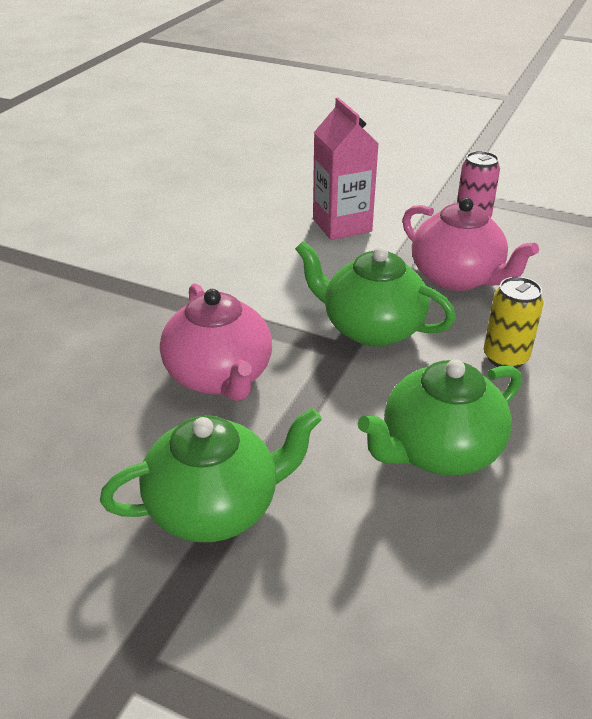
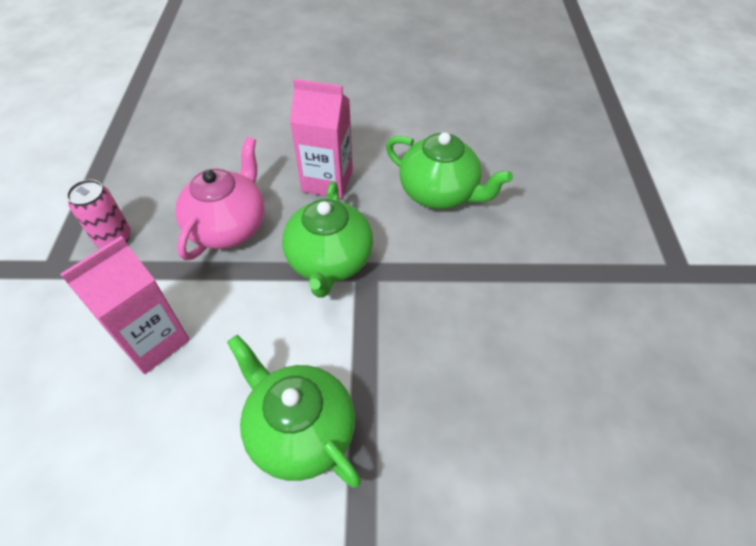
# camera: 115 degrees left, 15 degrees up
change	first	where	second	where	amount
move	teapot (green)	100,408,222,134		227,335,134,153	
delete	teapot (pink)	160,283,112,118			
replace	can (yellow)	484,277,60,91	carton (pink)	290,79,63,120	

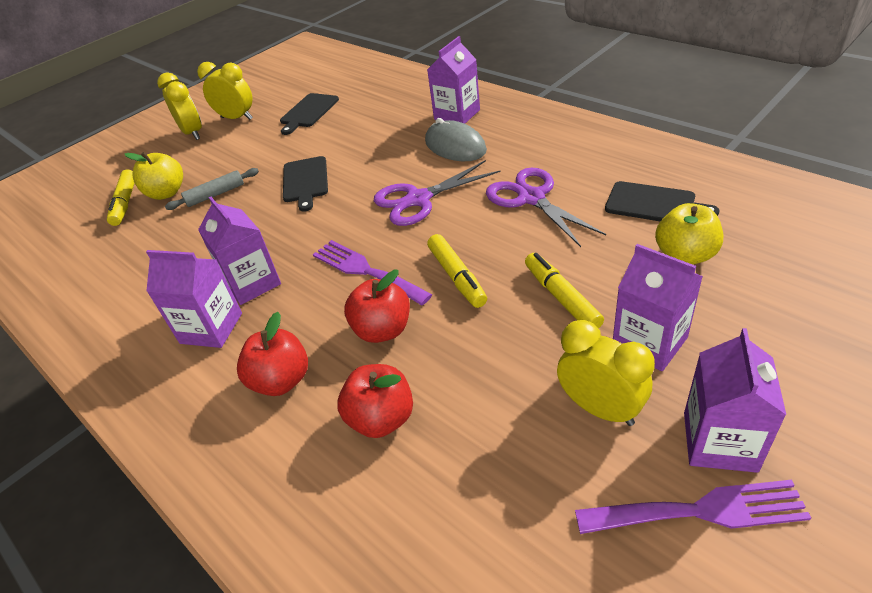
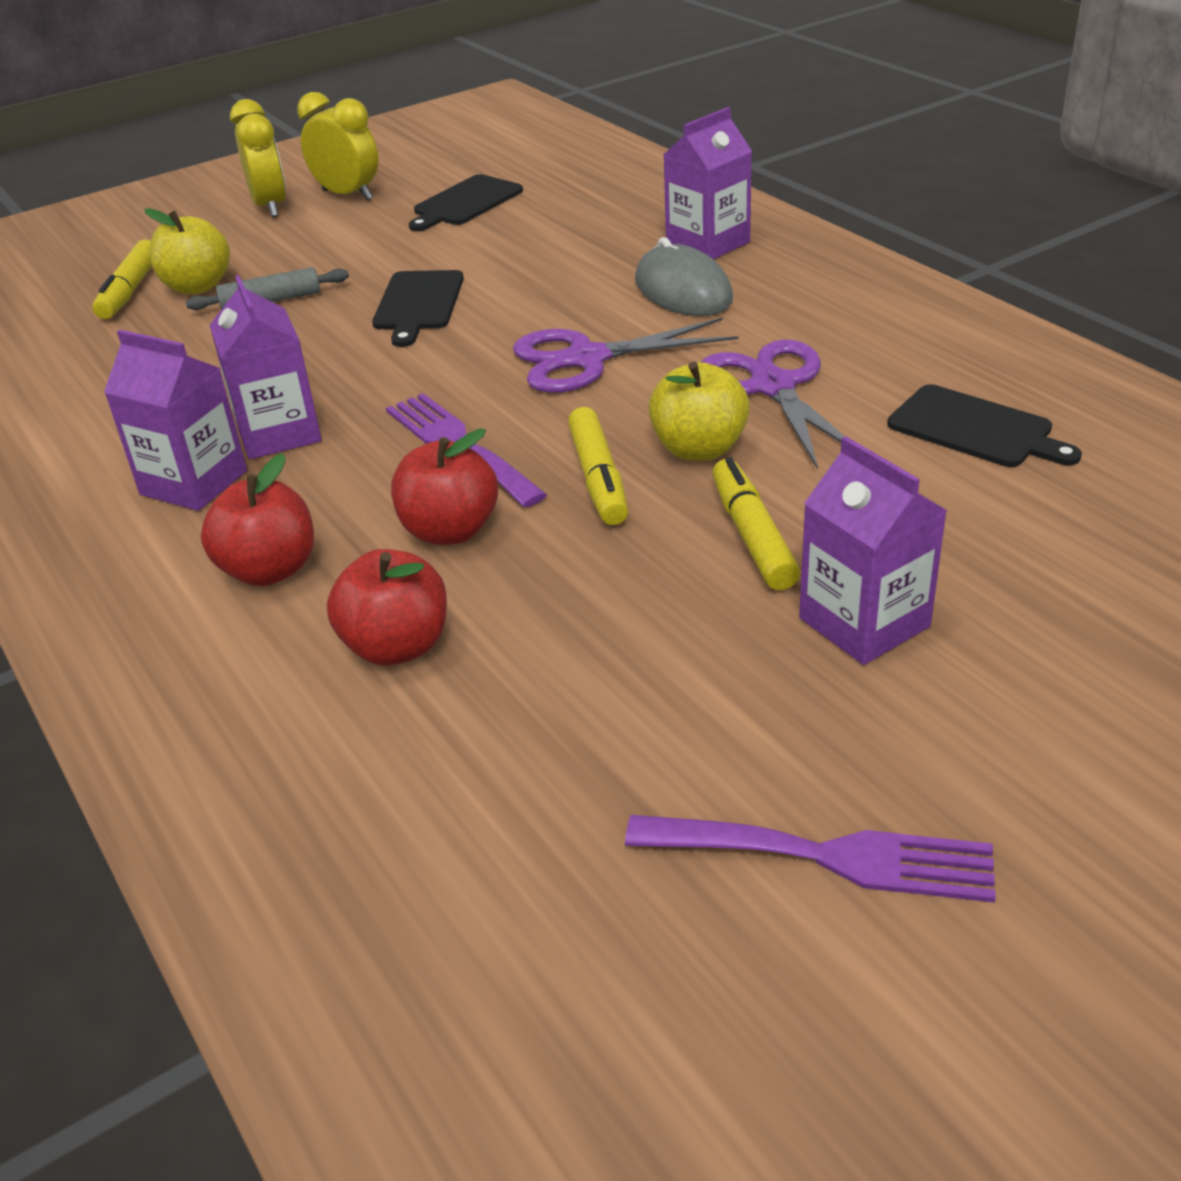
# camera: 10 degrees right, 5 degrees down
change	first	where	second	where	amount
delete	clock (yellow)	557,320,98,106			
move	apple (yellow)	655,203,68,61		649,362,101,99	
delete	carton (purple)	684,328,102,145			

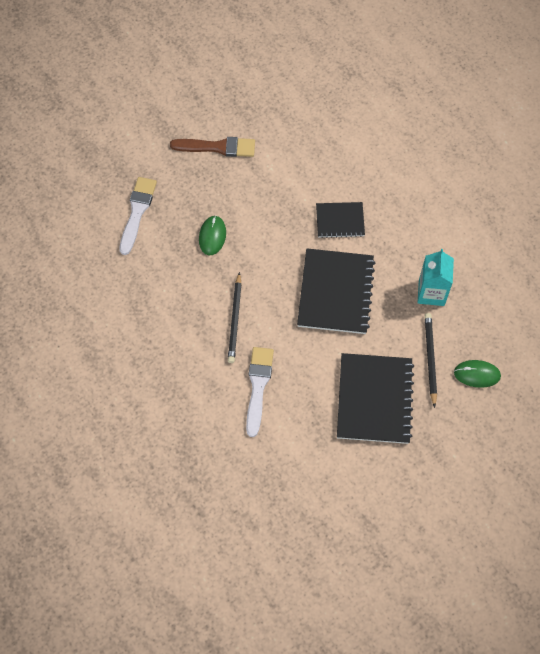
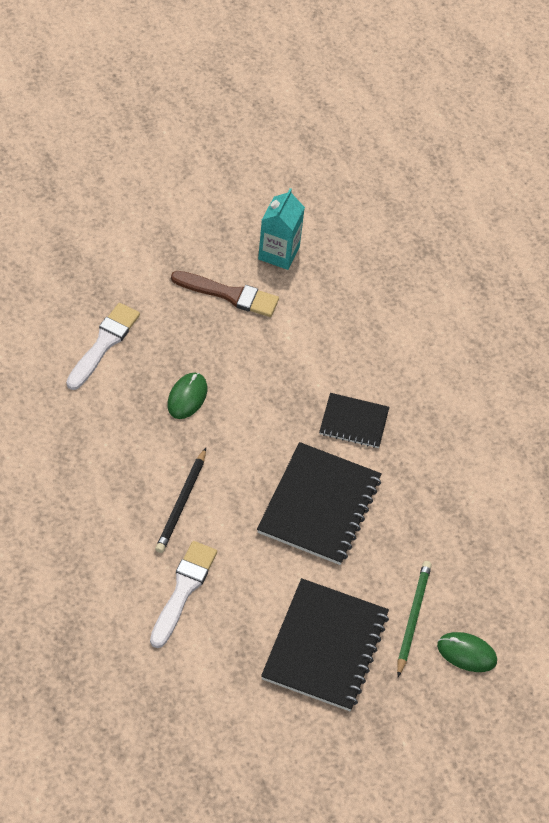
# camera: 10 degrees right, 10 degrees down
change	first	where	second	where	amount
move	carton (turquoise)	418,249,36,57		258,188,47,82	
recolor	pencil (black)	425,313,12,95	pencil (green)	397,561,35,116	

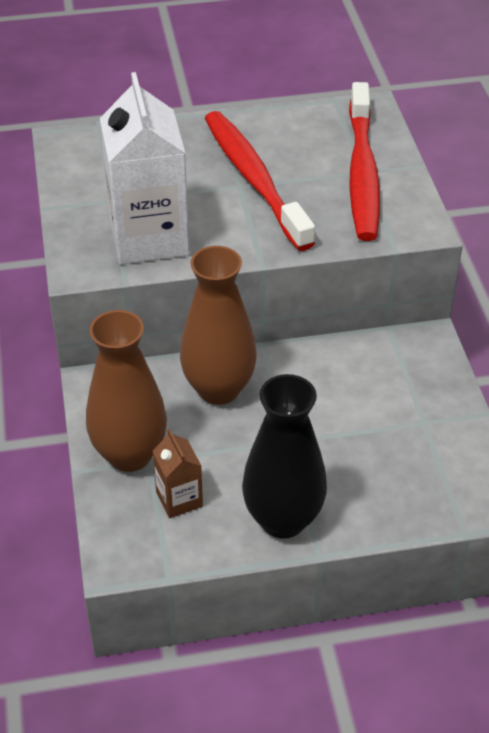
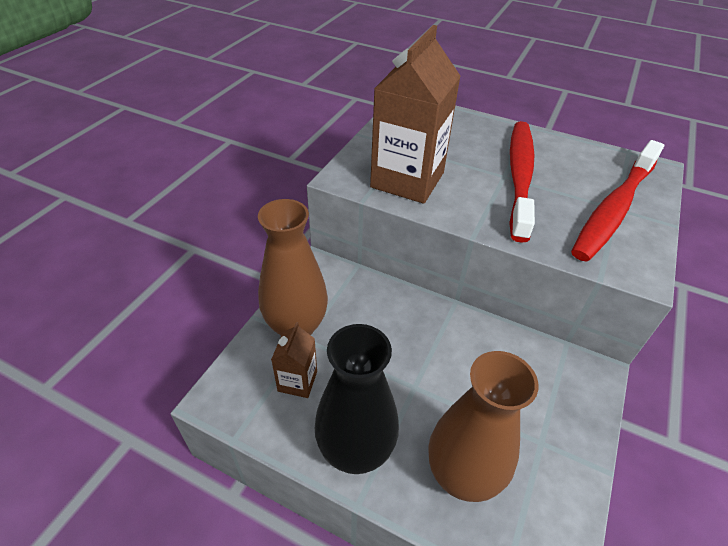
# camera: 35 degrees right, 0 degrees up
change	first	where	second	where	amount
recolor	carton (white)	100,72,90,192	carton (brown)	370,25,91,179	
move	vase (brown)	180,246,77,159		428,351,111,151	

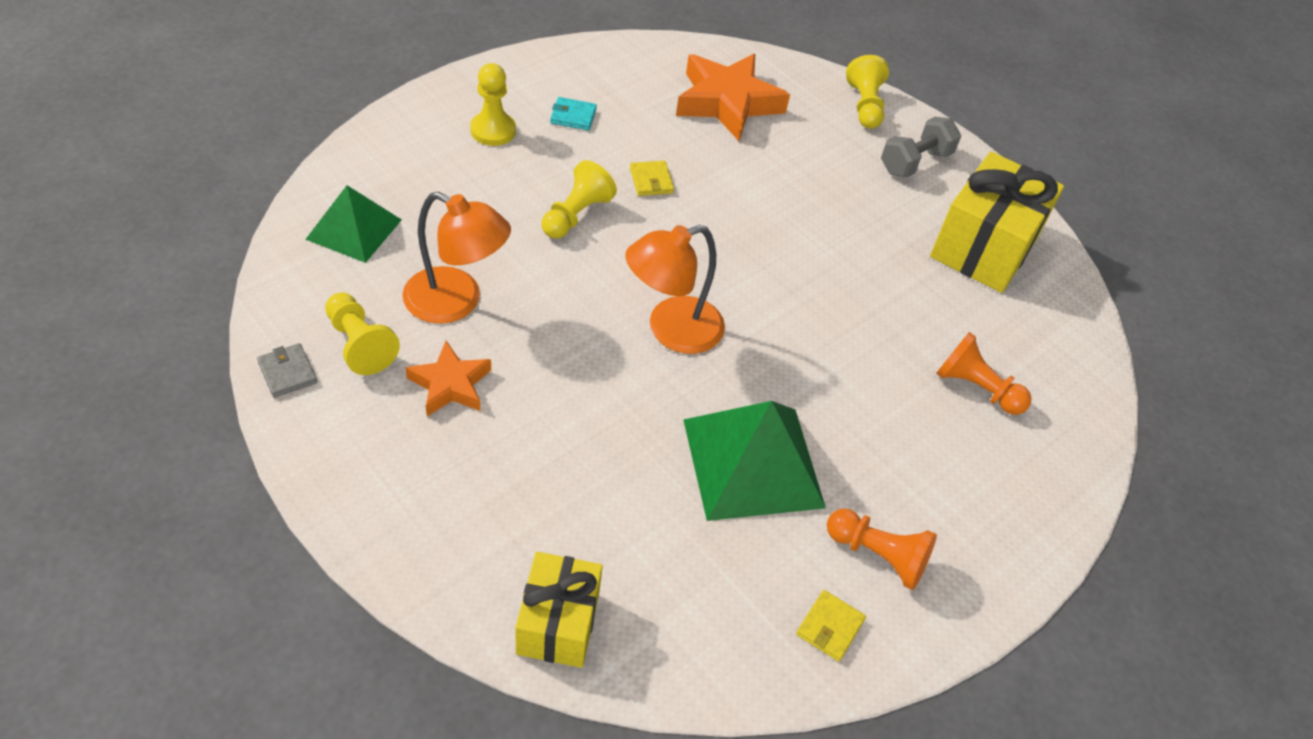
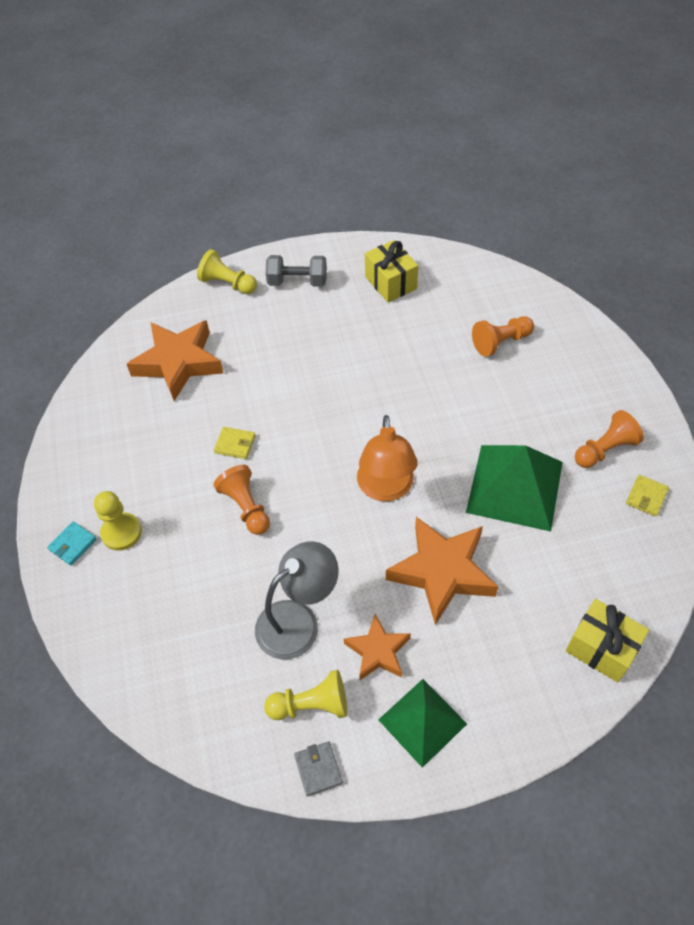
# camera: 55 degrees left, 5 degrees up
change	first	where	second	where	amount
rotate	wallet (grey)	257,343,60,55		294,741,49,56	75 degrees clockwise
move	pyramid (green)	305,185,97,78		378,679,89,89	
recolor	lamp (orange)	403,192,108,132	lamp (grey)	255,541,84,119	
recolor	pawn (yellow)	542,160,75,79	pawn (orange)	213,465,57,70	
move	wallet (turquoise)	550,97,47,33		47,521,50,45	
rotate	wallet (yellow)	796,590,70,72		626,475,43,42	60 degrees clockwise
rotate	dumbbell (grey)	881,117,80,61		266,255,61,32	75 degrees counterclockwise
resize	gift (yellow)	930,152,134,141		365,240,53,62	x0.63
insert			star (orange)	386,517,112,108	

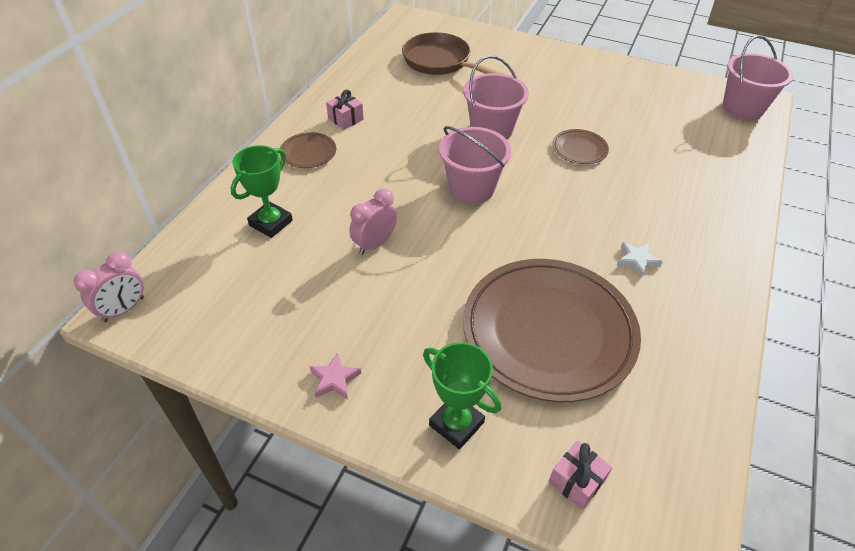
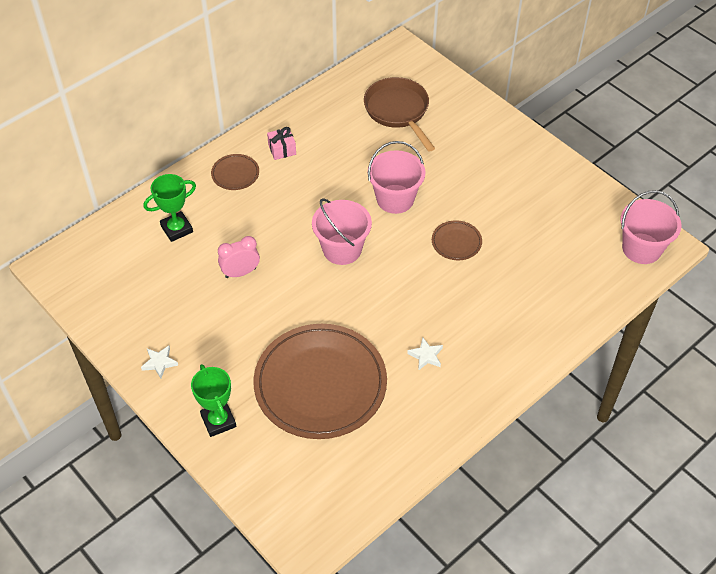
# camera: 25 degrees right, 5 degrees up
change	first	where	second	where	amount
delete	clock (pink)	74,252,70,70			
recolor	star (pink)	310,352,51,47	star (white)	141,346,37,32	
delete	gift (pink)	548,441,64,69			

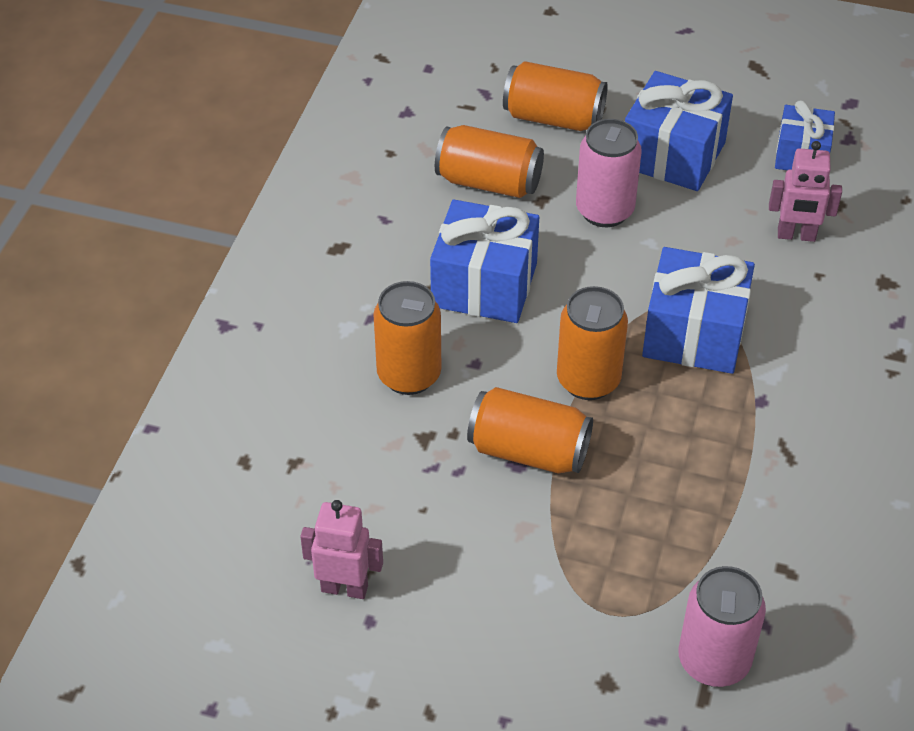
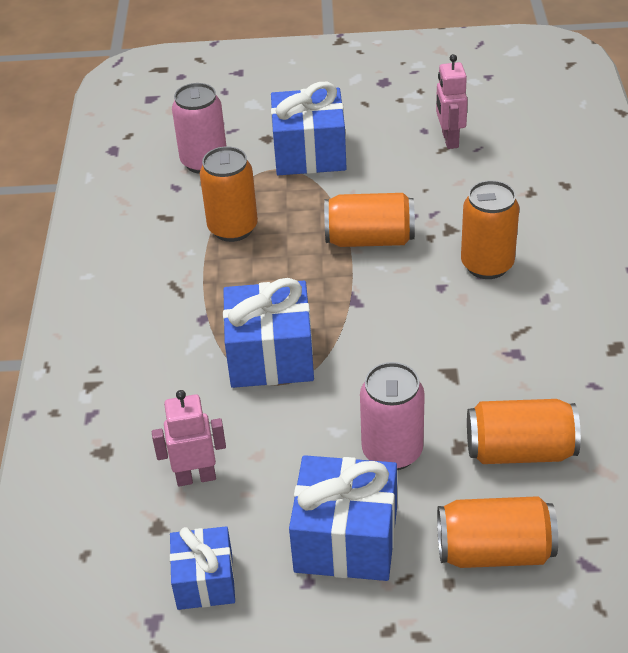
# camera: 165 degrees right, 5 degrees down
change	first	where	second	where	amount
rotate	robot (pink)	300,500,83,99		436,54,32,95	90 degrees clockwise
move	gift (blue)	430,200,109,123		271,82,76,93	
move	can (orange)	557,286,71,114		200,146,58,96	

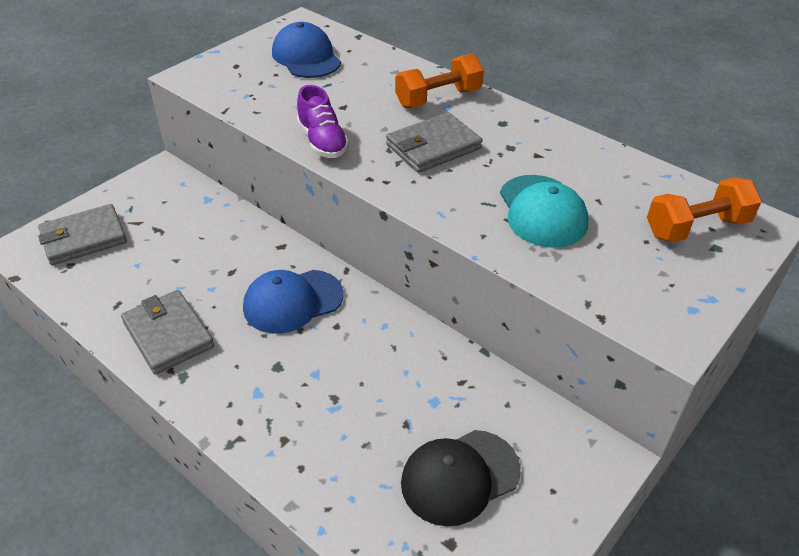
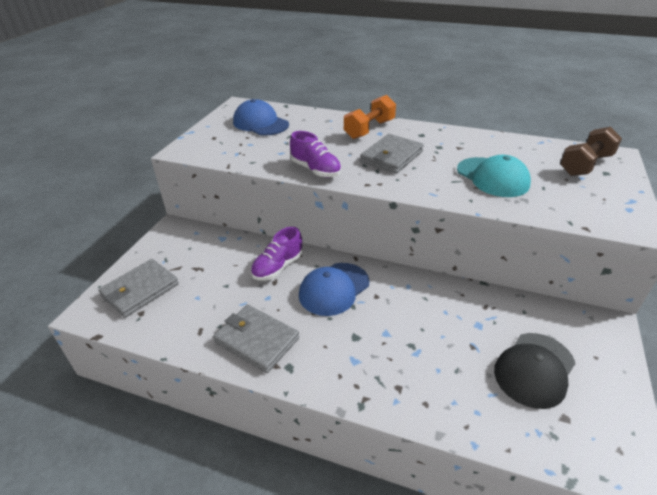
# camera: 20 degrees left, 5 degrees down
change	first	where	second	where	amount
recolor	dumbbell (orange)	647,178,115,65	dumbbell (brown)	560,127,62,49	
insert			shoe (purple)	251,227,52,53	

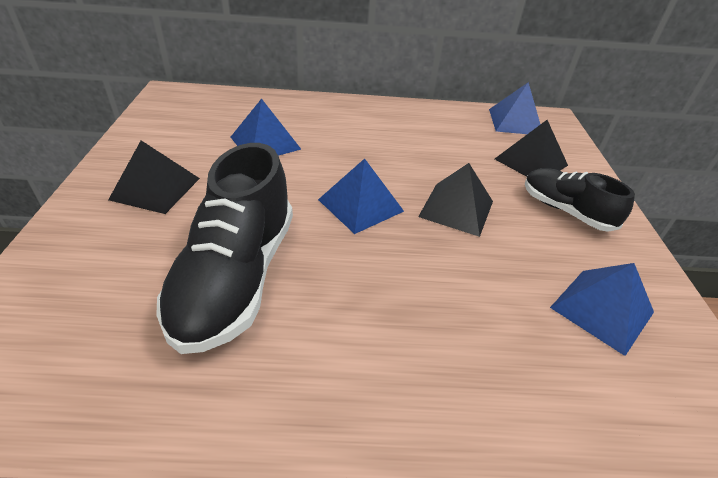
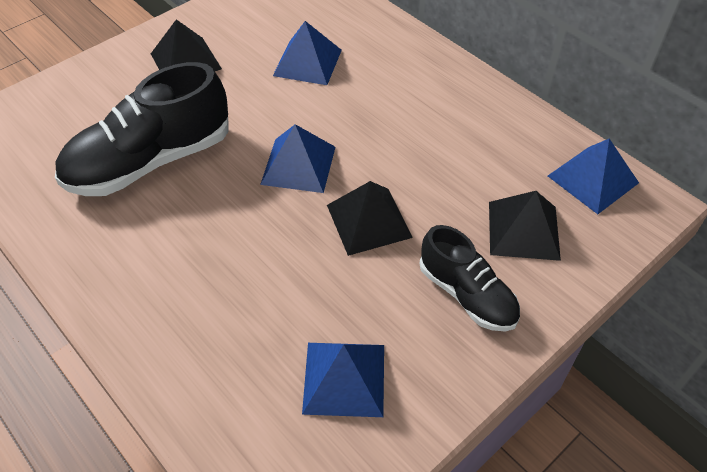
# camera: 50 degrees right, 10 degrees up
change	first	where	second	where	amount
rotate	shoe (black)	525,168,110,64		419,225,101,107	135 degrees clockwise

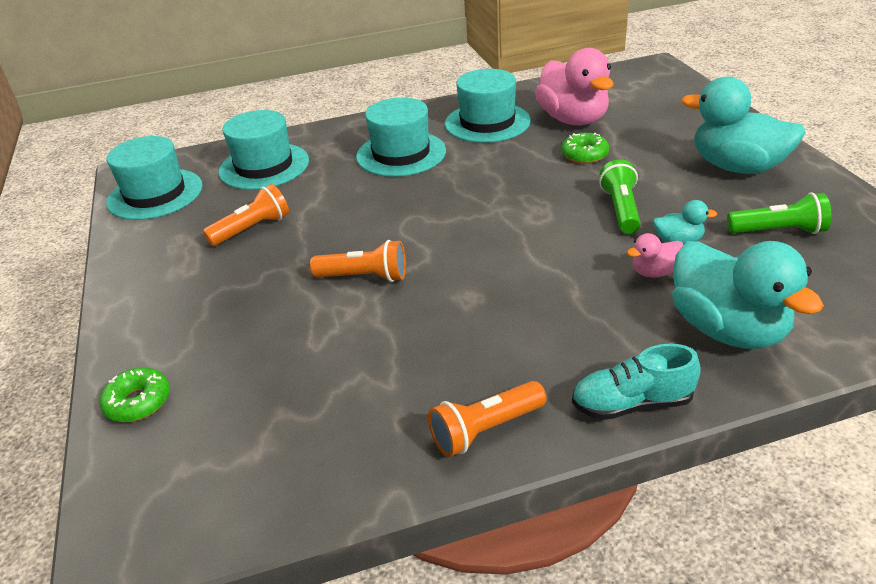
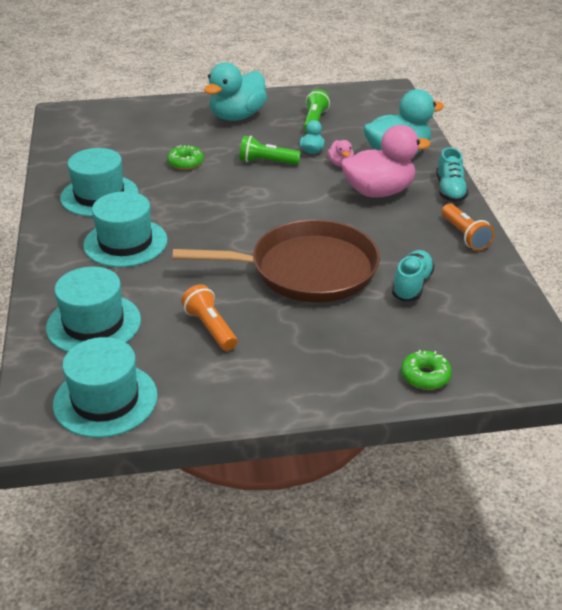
# camera: 85 degrees left, 0 degrees up
change	first	where	second	where	amount
replace	flashlight (orange)	310,240,96,42	pan (brown)	173,220,207,82	
move	duck (pink)	535,48,79,77		341,125,90,73	
insert			shoe (turquoise)	392,250,43,51	

